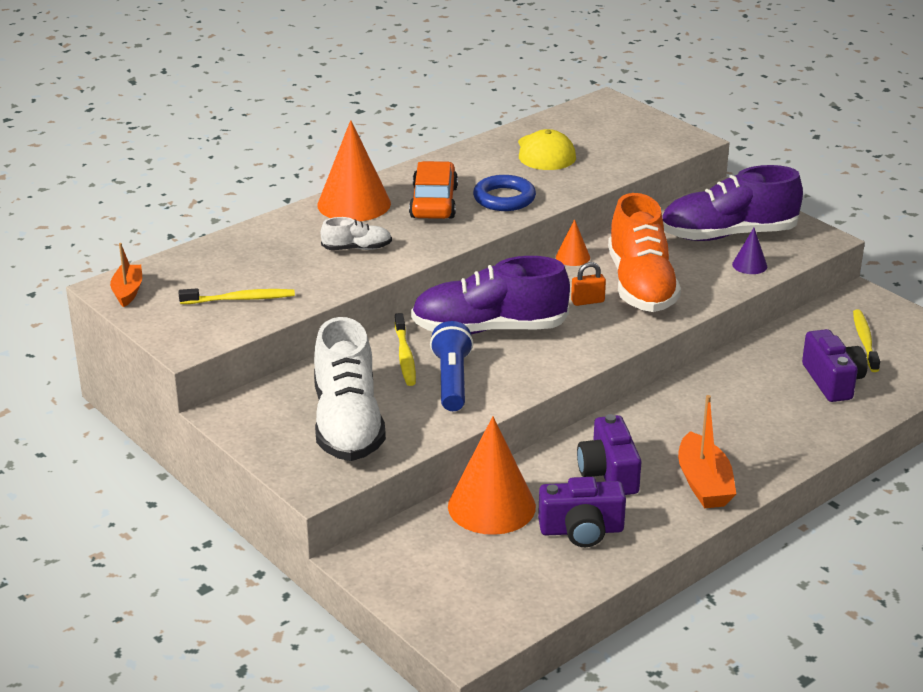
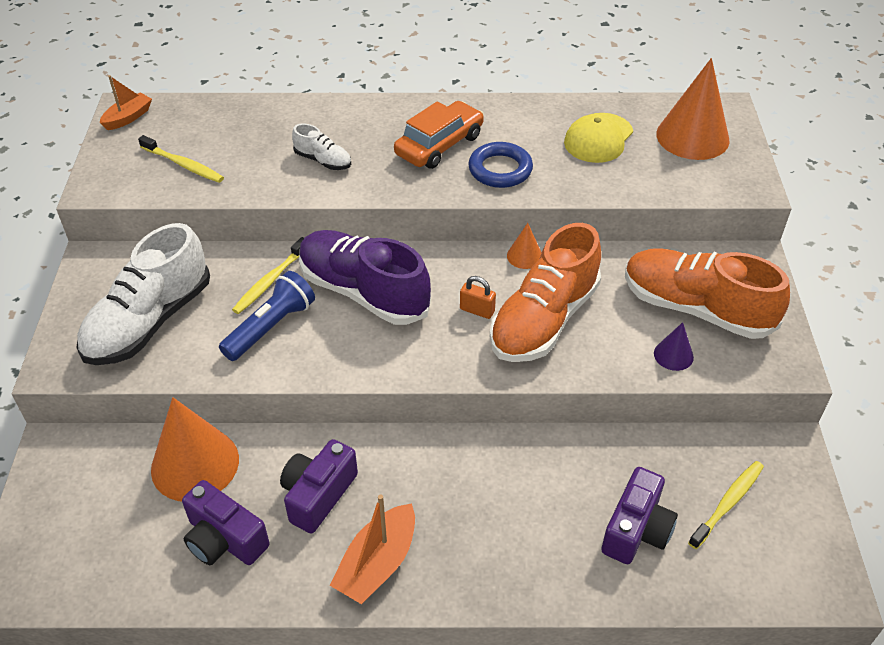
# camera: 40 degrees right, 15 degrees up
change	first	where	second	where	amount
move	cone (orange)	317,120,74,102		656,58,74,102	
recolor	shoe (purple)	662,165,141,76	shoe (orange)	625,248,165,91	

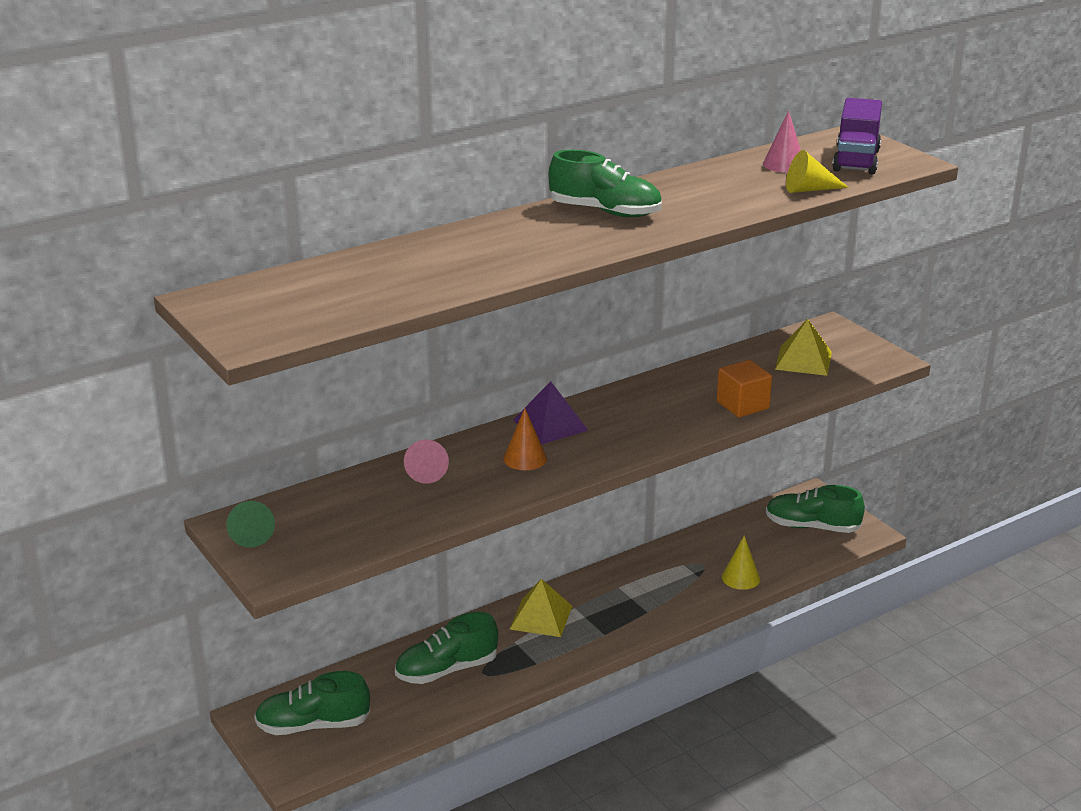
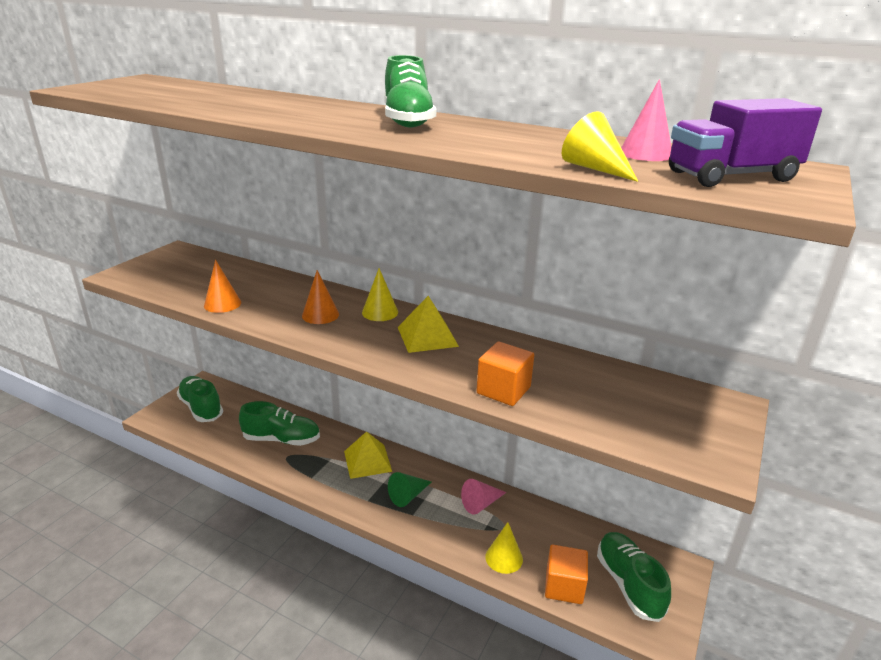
# camera: 60 degrees right, 0 degrees up
change	first	where	second	where	amount
move	cone (green)	226,501,49,47		388,472,43,35	
rotate	shoe (green)	395,612,103,72		239,401,81,45	150 degrees clockwise
move	cone (pink)	404,440,45,44		461,479,46,35	
replace	pyramid (purple)	513,381,76,64	cone (yellow)	362,268,36,53	
move	pyramid (yellow)	775,319,57,57		398,296,61,57	
insert			cone (orange)	204,260,37,53	
insert			cube (orange)	545,545,43,59	

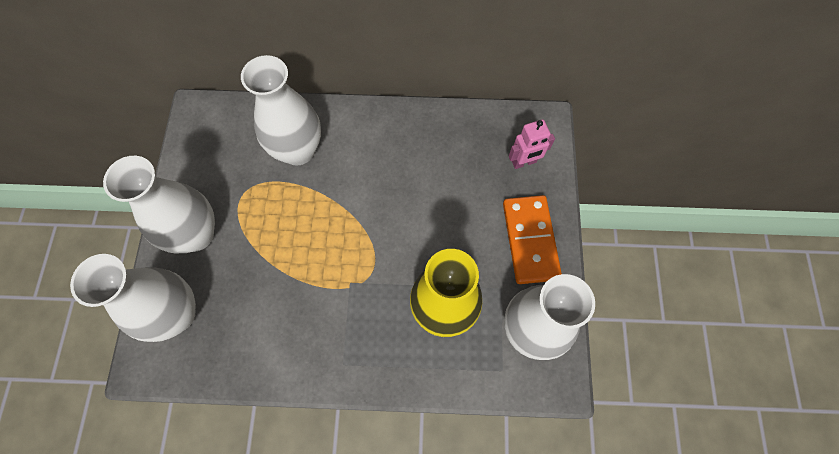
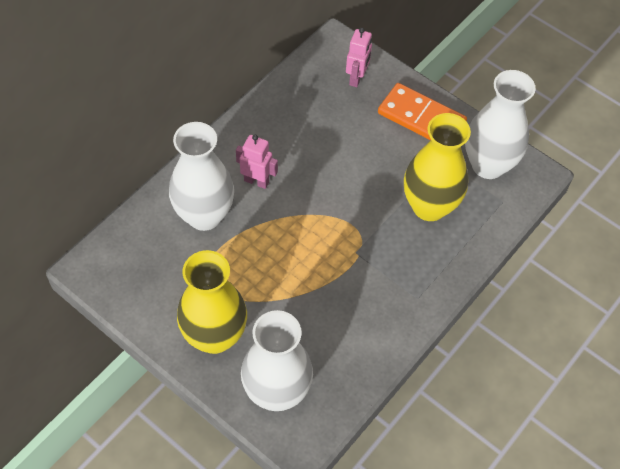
# camera: 55 degrees left, 10 degrees down
change	first	where	second	where	amount
recolor	vase (white)	103,156,112,97	vase (yellow)	177,250,70,104	
insert			robot (pink)	236,135,42,54	

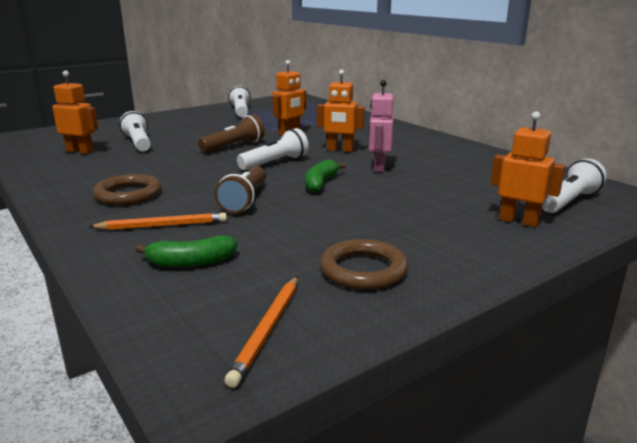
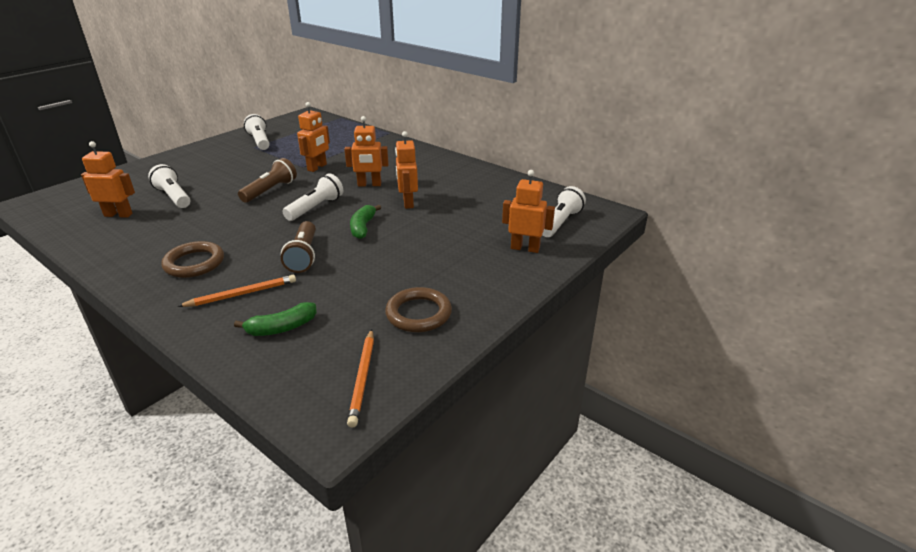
# camera: 15 degrees left, 10 degrees up
change	first	where	second	where	amount
recolor	robot (pink)	369,80,24,92	robot (orange)	395,131,23,78	

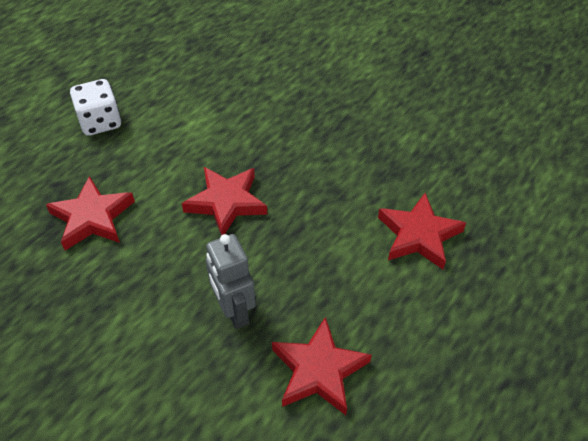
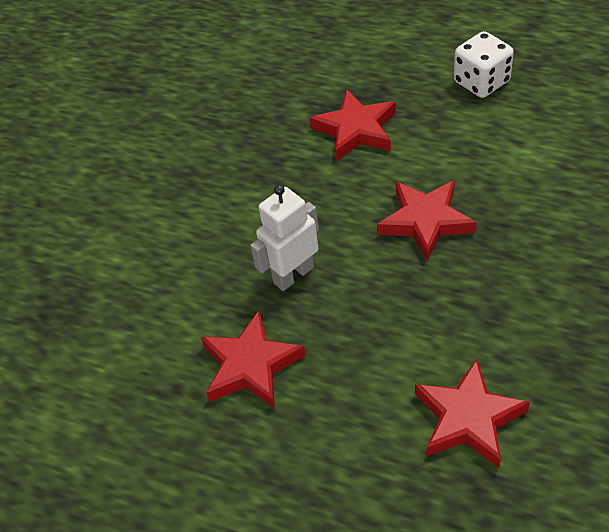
# camera: 80 degrees right, 0 degrees up
change	first	where	second	where	amount
recolor	robot (grey)	206,234,50,95	robot (white)	250,184,69,107	

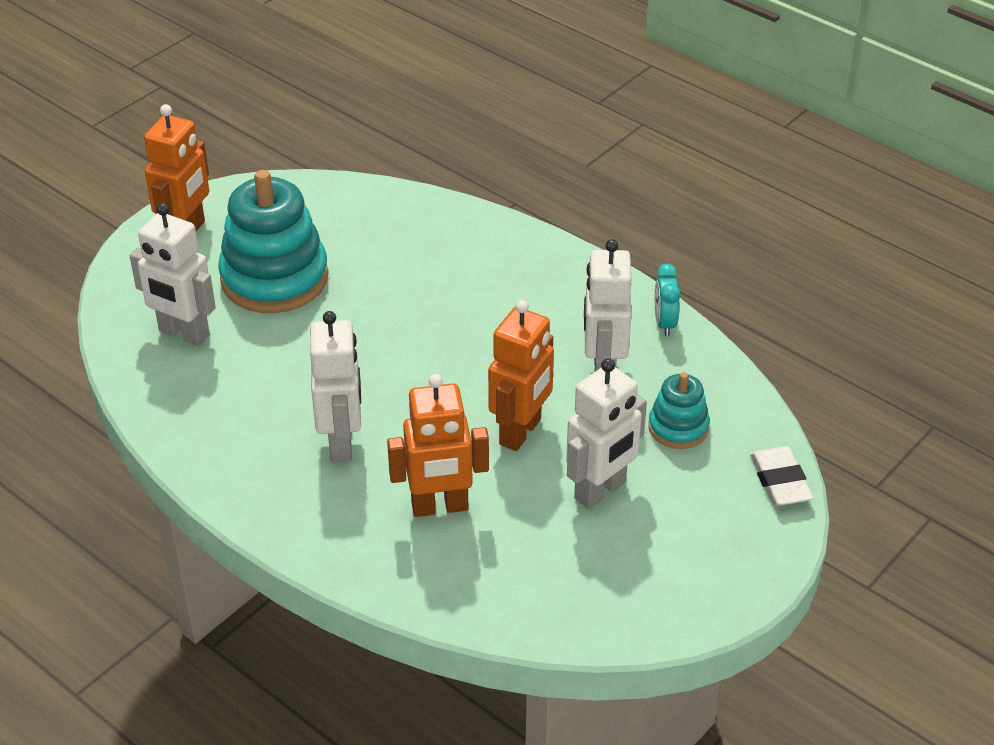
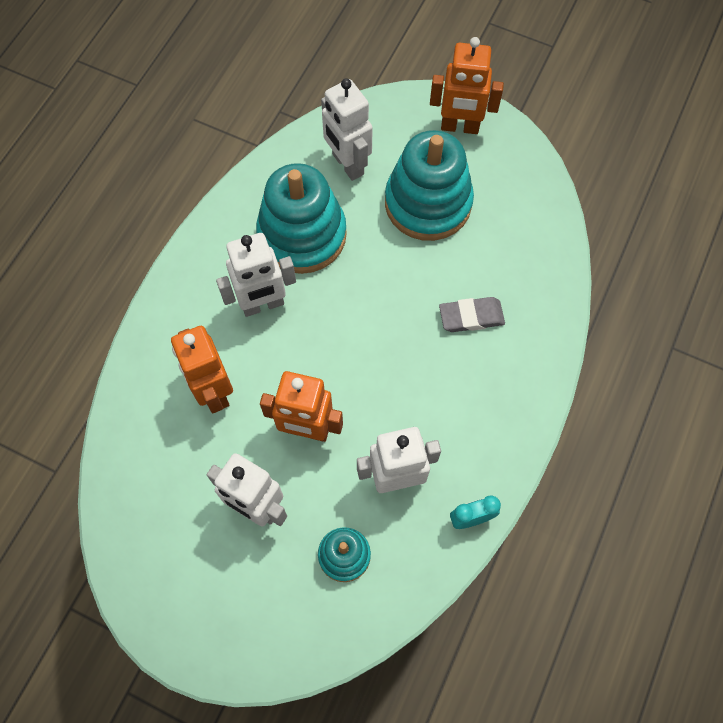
# camera: 75 degrees right, 25 degrees up
change	first	where	second	where	amount
rotate	robot (white)	130,203,86,143		321,78,52,103	45 degrees counterclockwise
delete	eraser (white)	750,446,63,60			
insert			stacking toy (turquoise)	256,163,91,111	
insert			eraser (grey)	439,297,66,35	

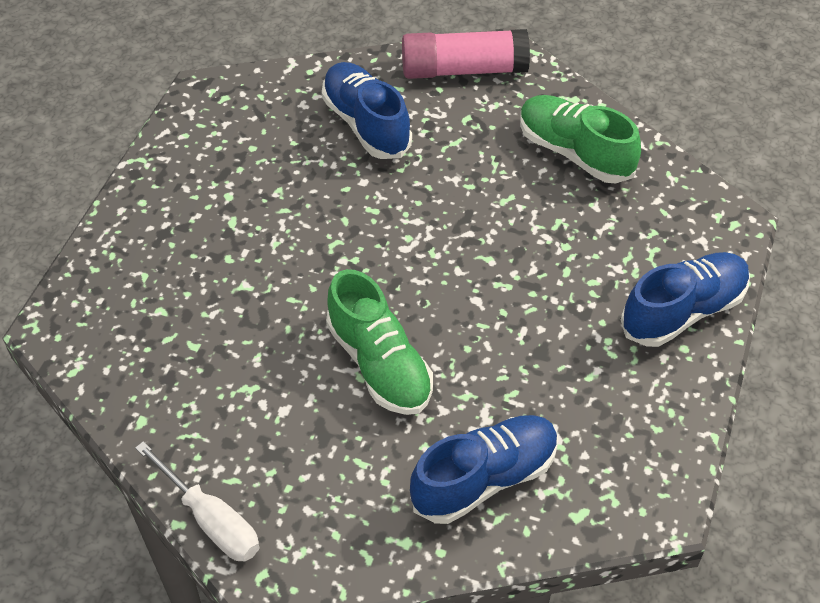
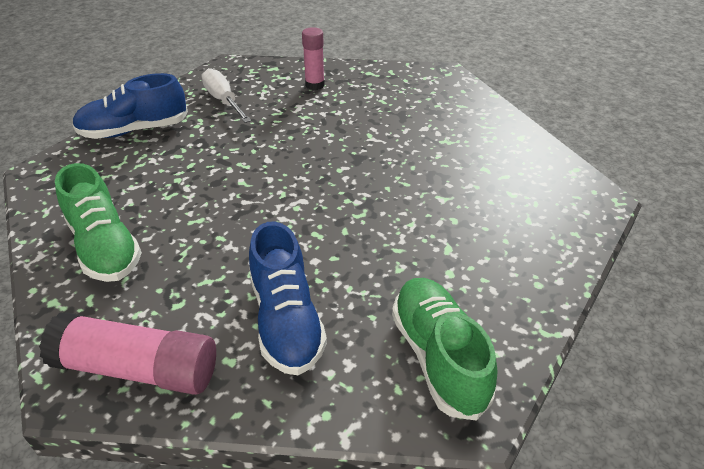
# camera: 165 degrees left, 10 degrees down
change	first	where	second	where	amount
move	screwdriver (white)	135,441,124,120		201,68,50,55	
move	shoe (green)	326,269,107,146		392,278,105,143	
replace	shoe (blue)	410,415,149,109	glue stick (pink)	302,27,23,63	

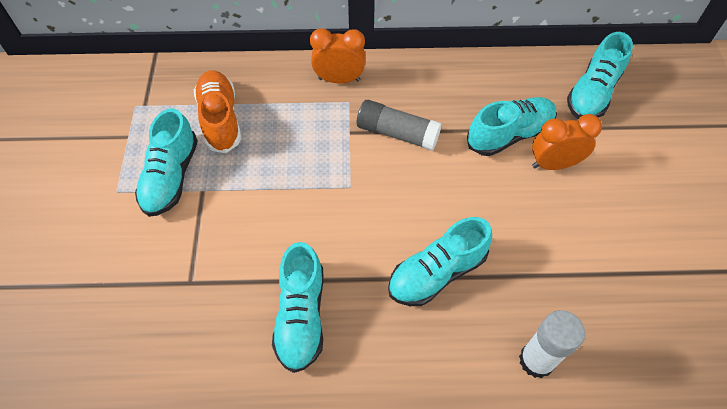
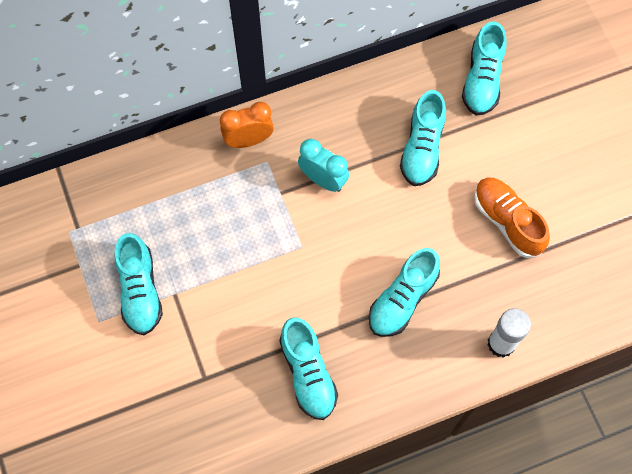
# camera: 20 degrees left, 10 degrees up
change	first	where	second	where	amount
move	shoe (orange)	194,70,47,83		474,177,76,81	
replace	glue stick (grey)	357,100,85,51	clock (turquoise)	298,139,51,53	
rotate	shoe (turquoise)	467,97,90,59		400,90,46,96	150 degrees clockwise
delete	clock (orange)	532,114,70,56			

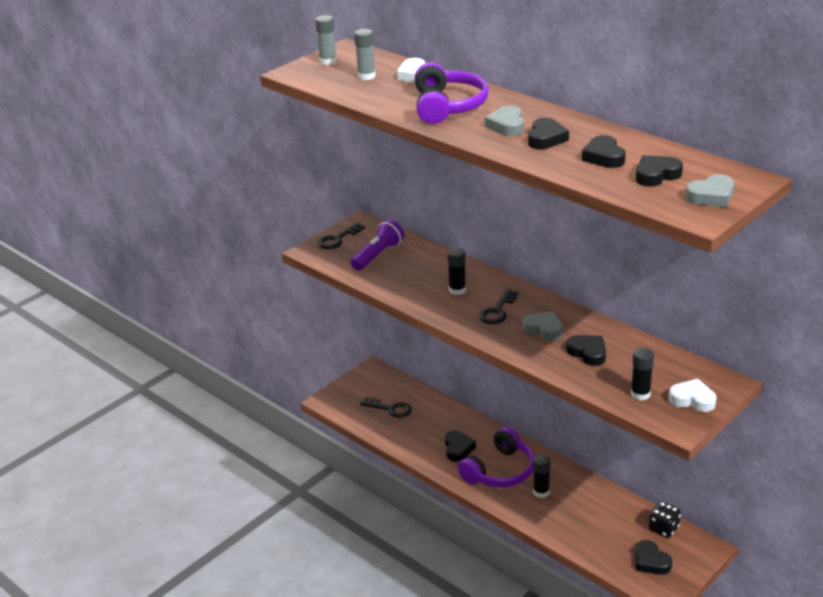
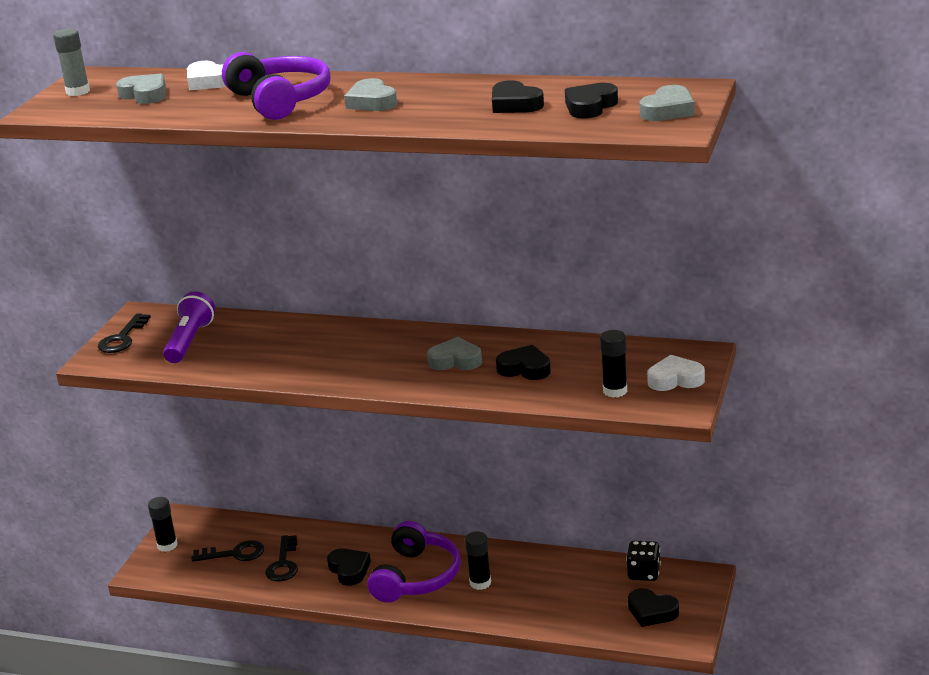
# camera: 25 degrees left, 5 degrees down
change	first	where	second	where	amount
replace	glue stick (grey)	354,29,22,51	heart (grey)	116,73,50,31	
move	glue stick (black)	447,248,19,47		148,497,29,55	
move	key (black)	479,289,39,35		265,535,33,46	
delete	heart (black)	528,118,41,31			

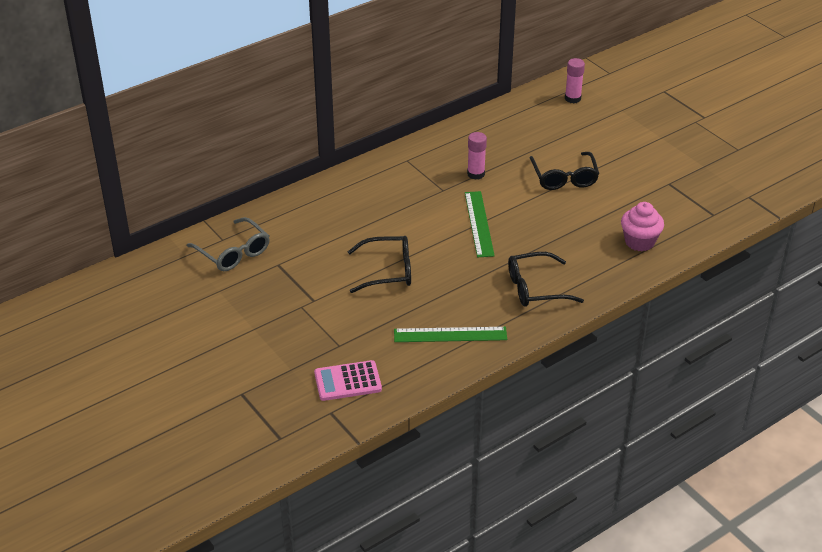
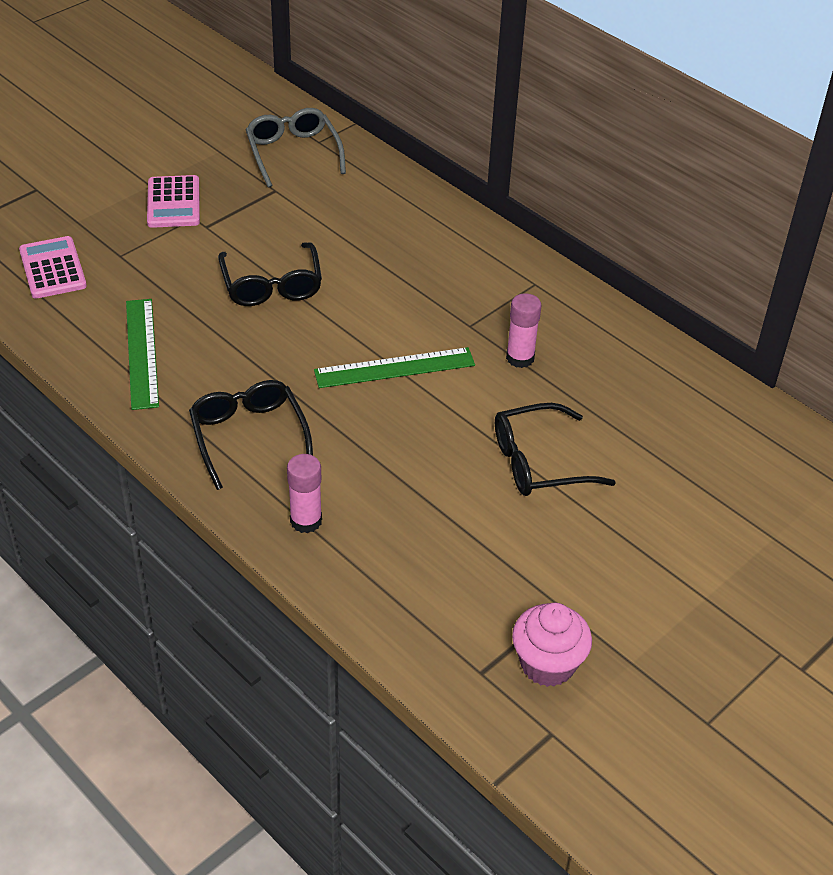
# camera: 80 degrees right, 5 degrees up
change	first	where	second	where	amount
rotate	glasses (grey)	187,217,83,54		246,108,100,80	120 degrees clockwise
move	glue stick (pink)	565,58,20,46		287,454,35,79	
move	cupcake (pink)	621,202,43,49		512,603,80,84	
insert			calculator (pink)	147,175,53,53	

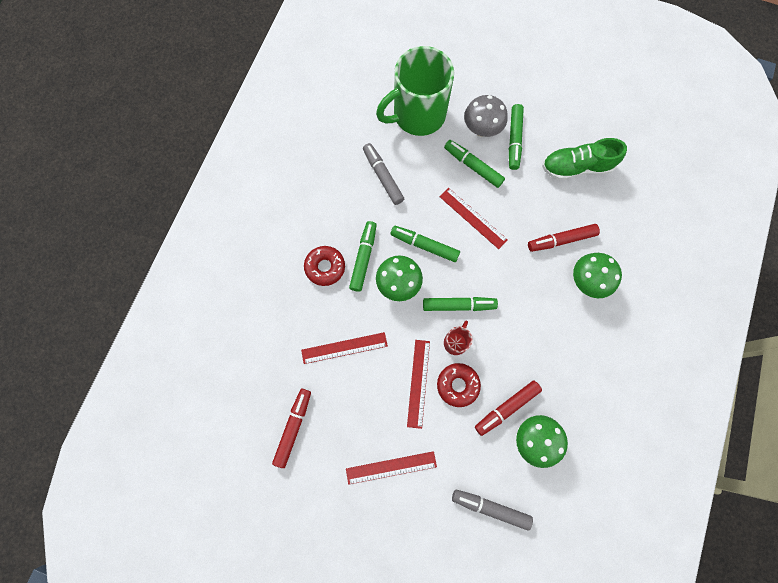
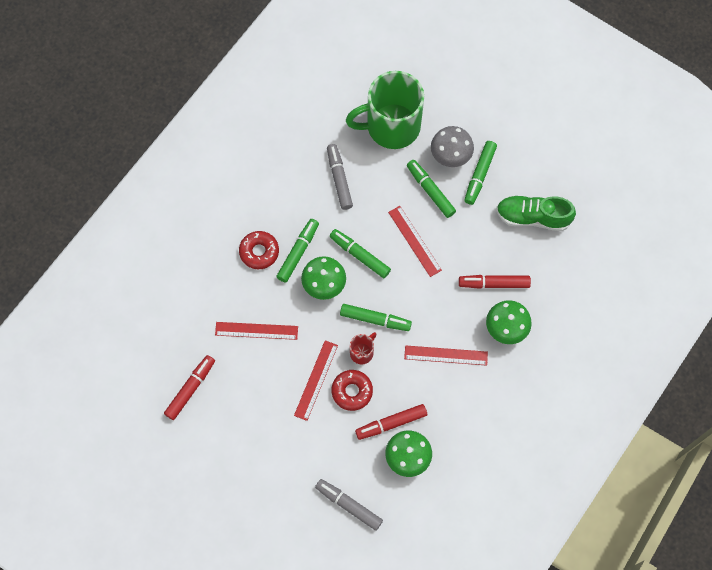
# camera: 15 degrees right, 5 degrees down
change	first	where	second	where	amount
move	ruler (red)	346,451,91,34		404,345,84,21	

